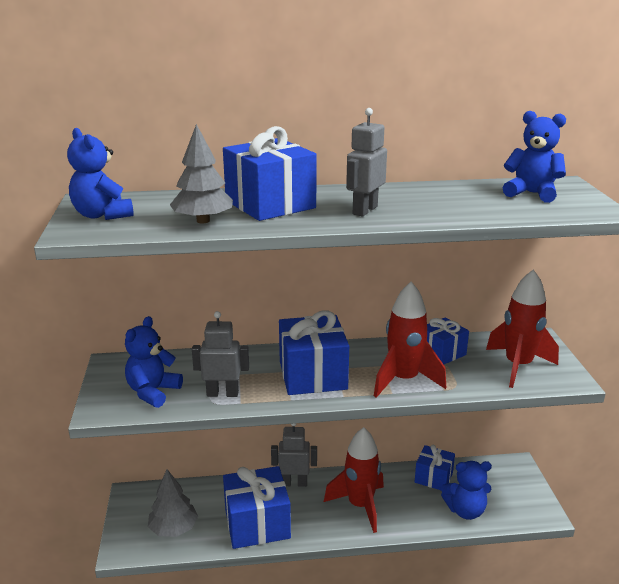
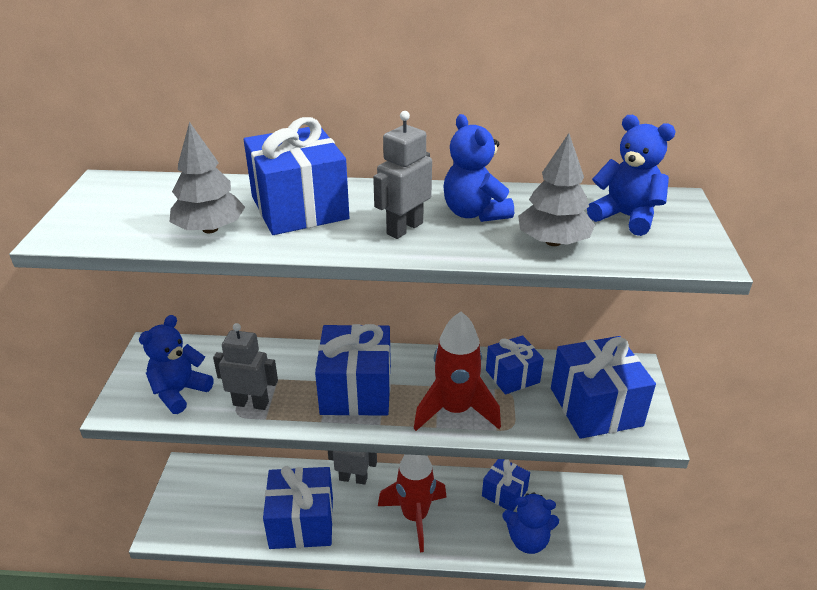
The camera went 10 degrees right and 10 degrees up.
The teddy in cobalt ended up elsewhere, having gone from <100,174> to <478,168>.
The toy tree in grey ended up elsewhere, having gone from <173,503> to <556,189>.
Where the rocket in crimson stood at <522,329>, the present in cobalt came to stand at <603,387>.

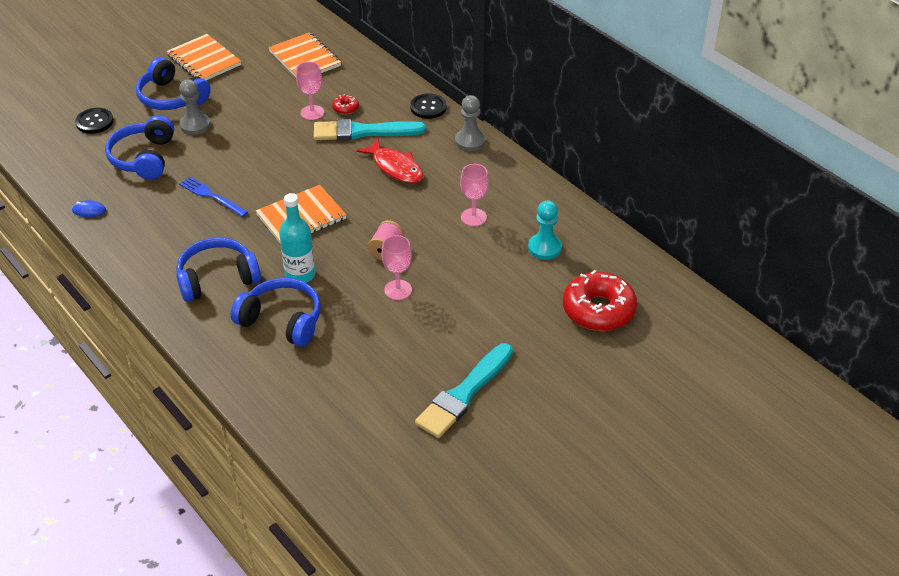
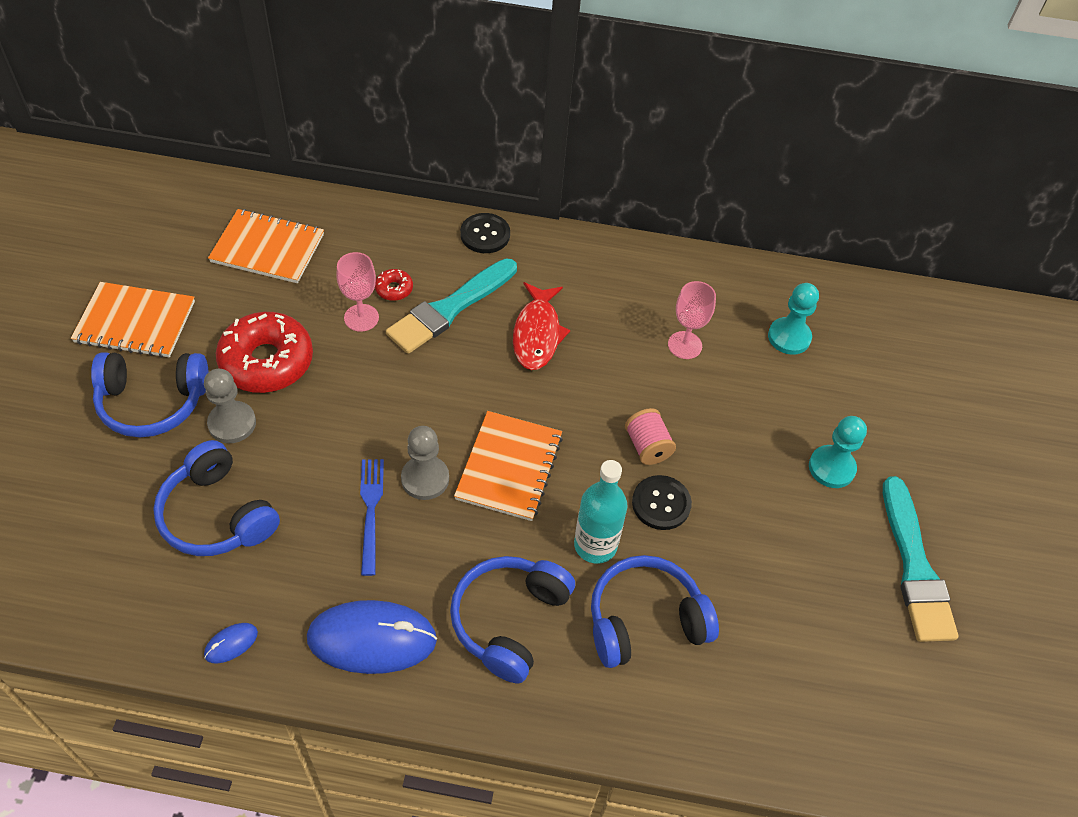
The camera went 45 degrees left and 10 degrees up.
The sewing button in black ended up elsewhere, having gone from <94,121> to <662,502>.
The fork in cobalt at <213,196> ended up facing another way, 90 degrees clockwise from before.
The fish in crimson at <389,160> ended up facing another way, 90 degrees clockwise from before.
The second view lost the chalice in rosy at <397,267>.
The game pawn in grey ended up elsewhere, having gone from <470,123> to <425,463>.
The donut in crimson ended up elsewhere, having gone from <600,300> to <264,352>.
The second view gained the computer mouse in cobalt at <372,637>.
The second view gained the game pawn in teal at <838,452>.

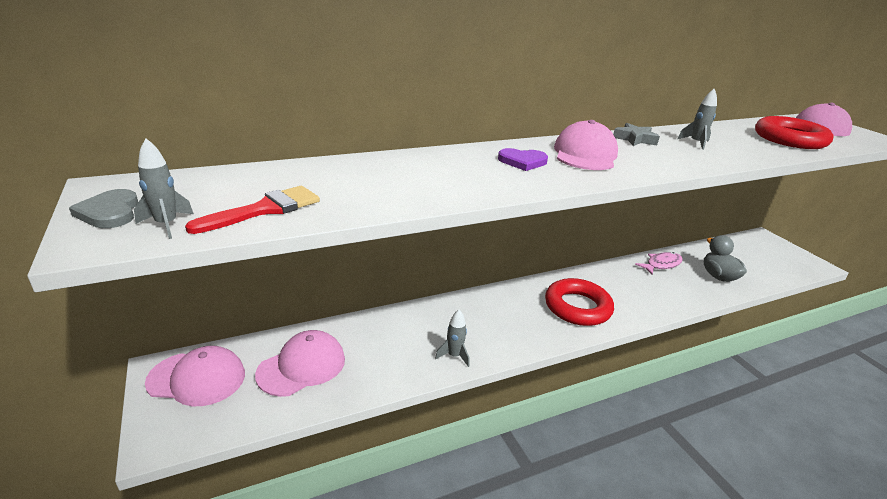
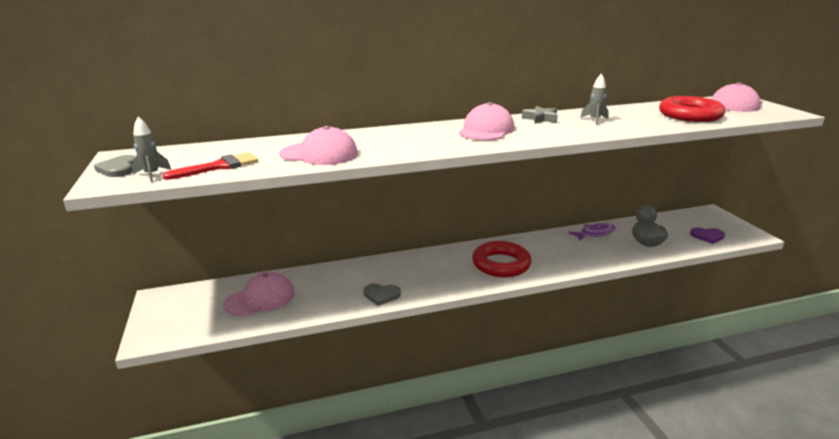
The camera went 10 degrees right and 5 degrees down.
The baseball cap in rosy ended up elsewhere, having gone from <195,376> to <318,145>.
Where the rocket in grey stood at <452,338>, the heart in grey came to stand at <382,294>.
The heart in royal purple ended up elsewhere, having gone from <523,159> to <707,235>.
What was the fish in rosy at <659,263> turned into the fish in royal purple at <592,232>.

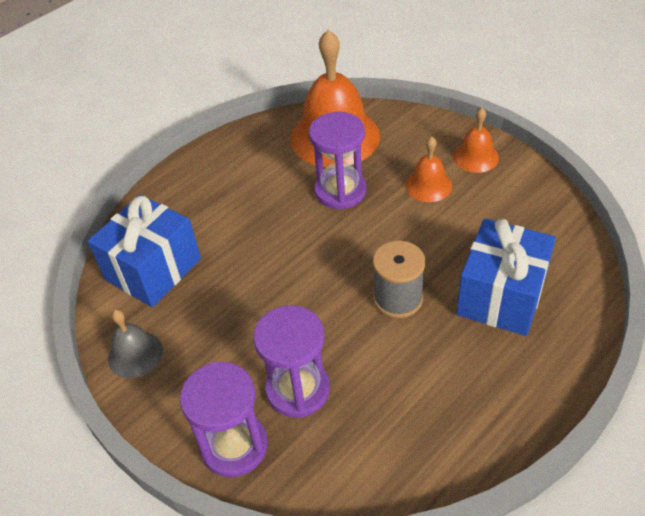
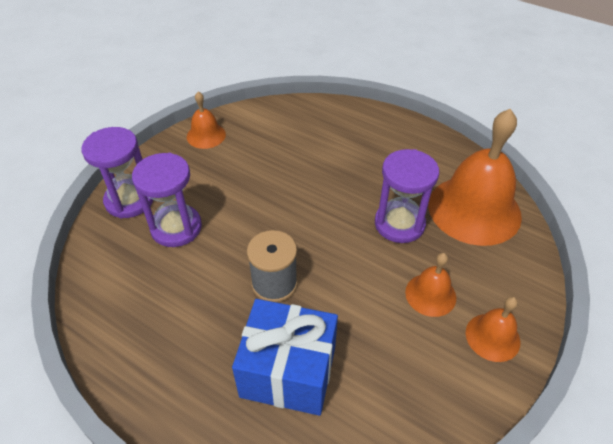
The camera went 75 degrees right and 0 degrees up.
The second view lost the present in cobalt at <144,250>.
What was the school bell in grey at <135,343> turned into the school bell in bright orange at <206,120>.

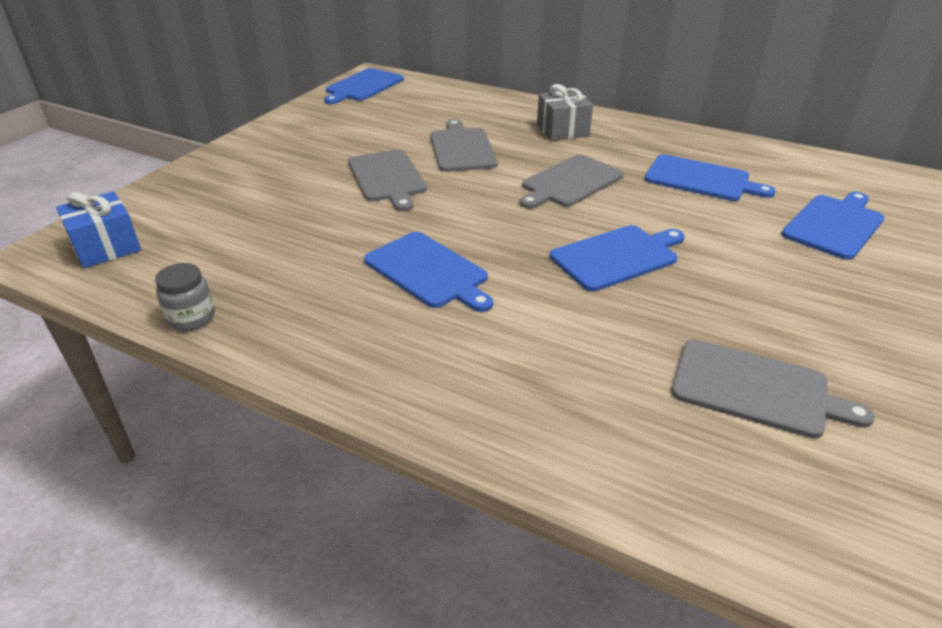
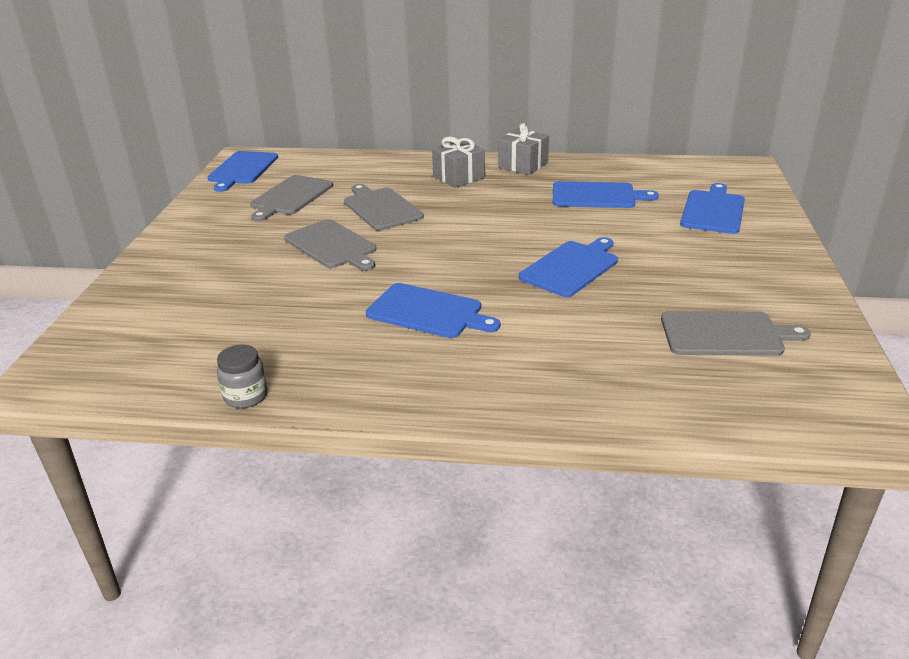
The camera went 20 degrees left and 5 degrees down.
The second view lost the present in cobalt at <98,229>.
The chopping board in grey ended up elsewhere, having gone from <571,181> to <291,198>.
The second view gained the present in grey at <523,149>.

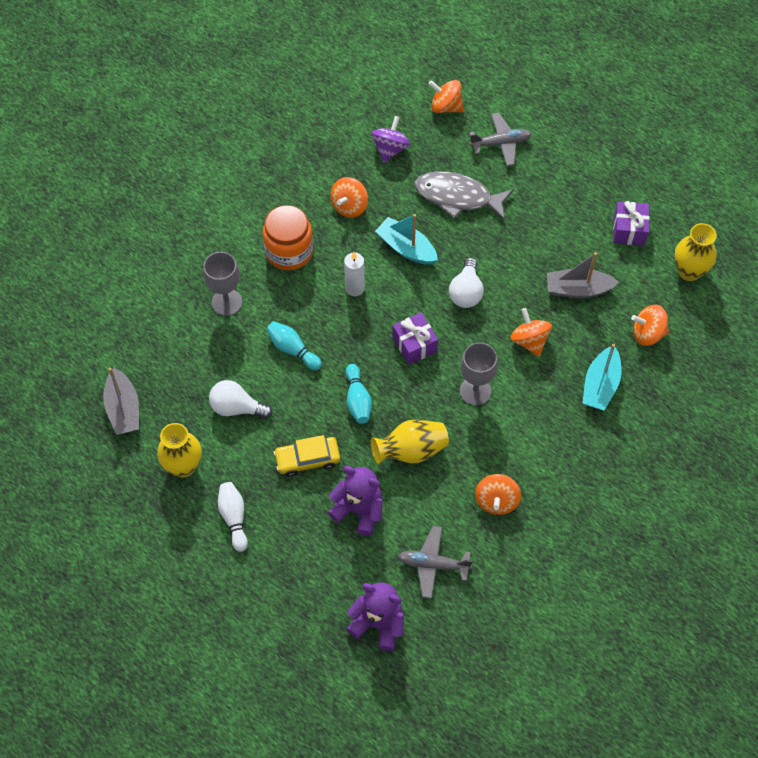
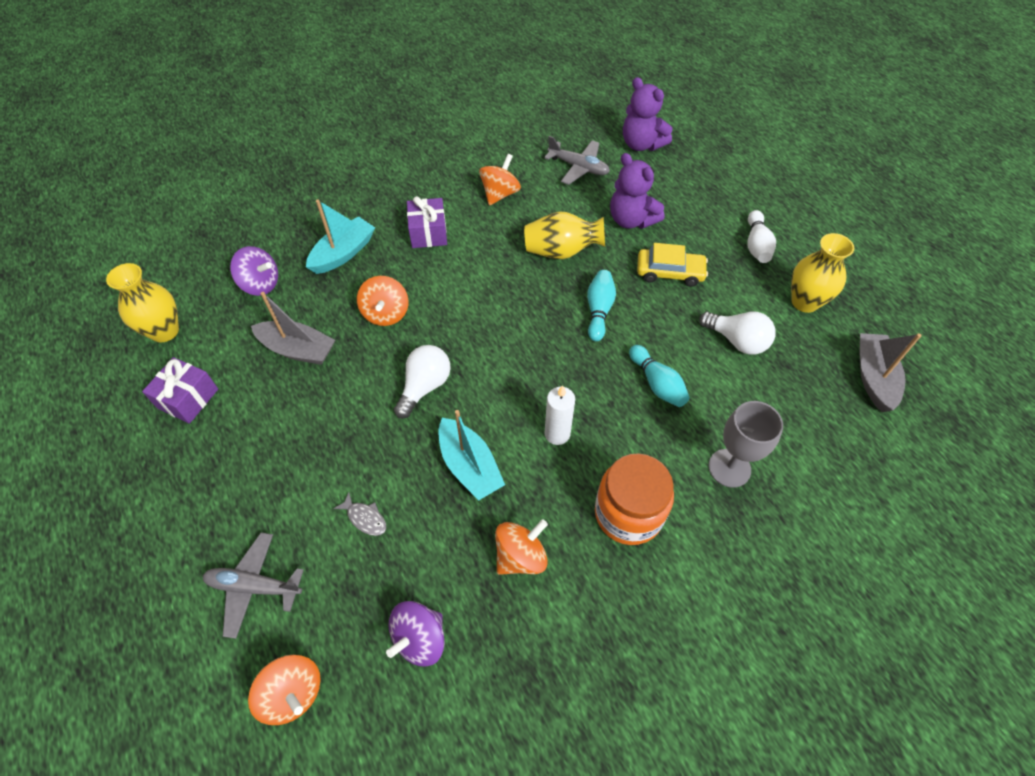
The camera went 160 degrees left and 5 degrees down.
The present in royal purple ended up elsewhere, having gone from <415,338> to <427,222>.
The size of the fish in grey at <464,196> changed by a factor of 0.41.
The second view lost the chalice in grey at <479,374>.
What was the toy top in bright orange at <650,325> turned into the toy top in royal purple at <254,271>.

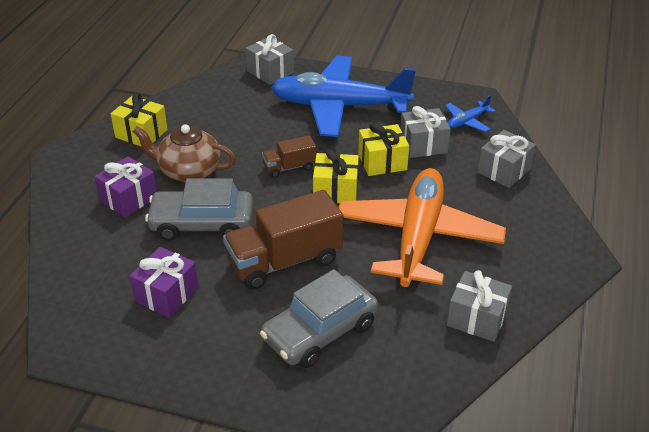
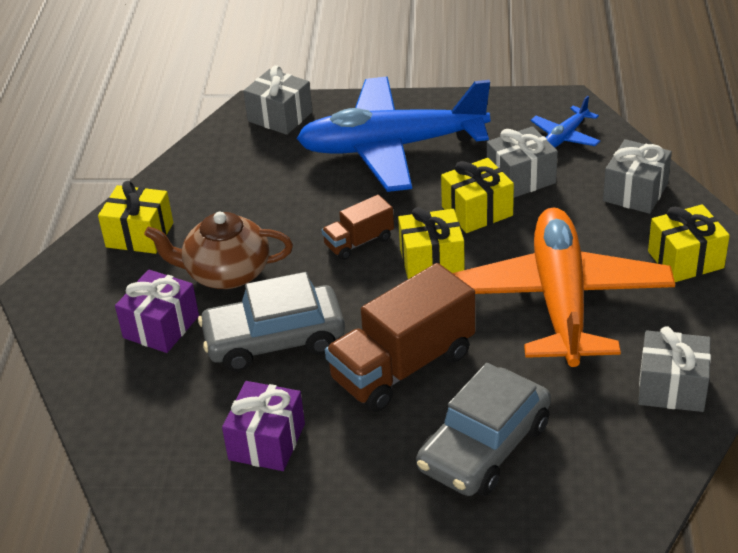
The camera went 10 degrees left and 0 degrees up.
The second view gained the present in yellow at <689,243>.

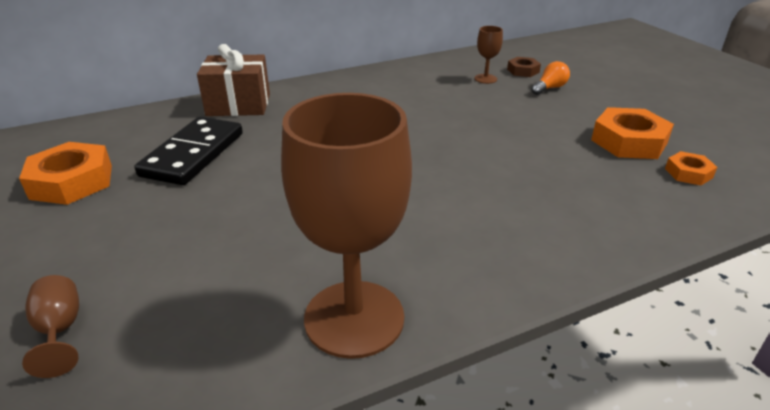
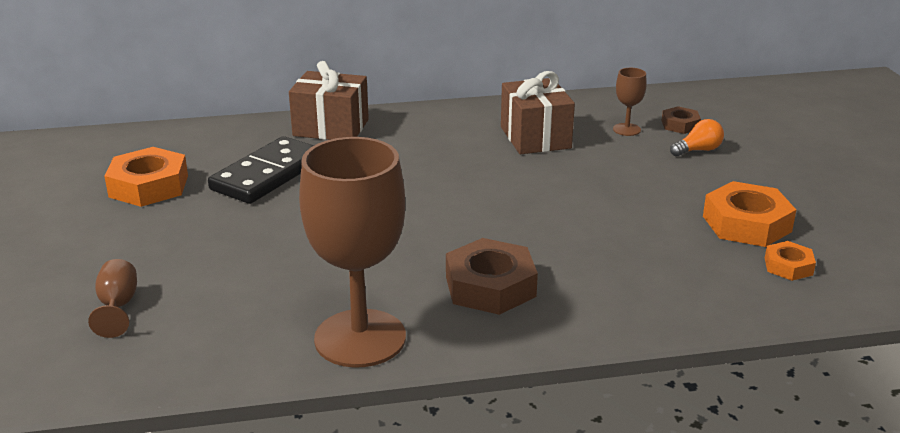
The camera went 15 degrees right and 5 degrees down.
The second view gained the hex nut in dark brown at <492,276>.
The second view gained the present in dark brown at <538,112>.

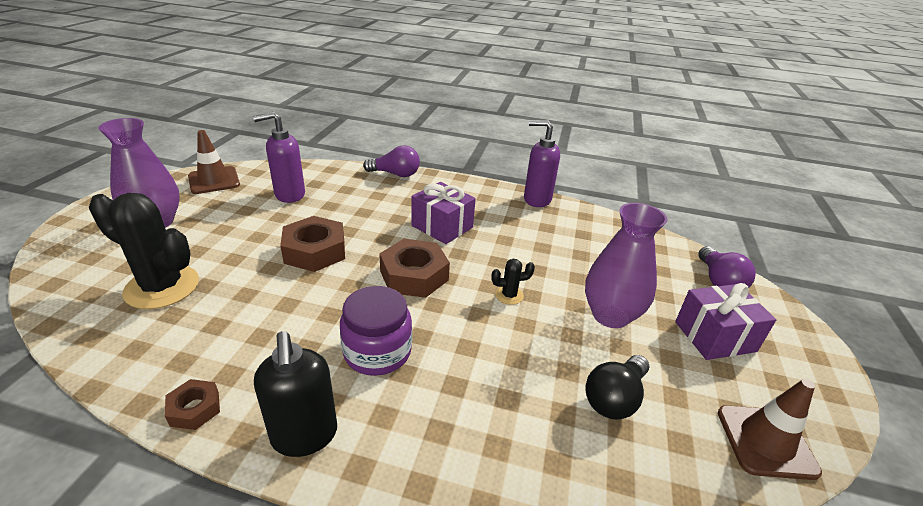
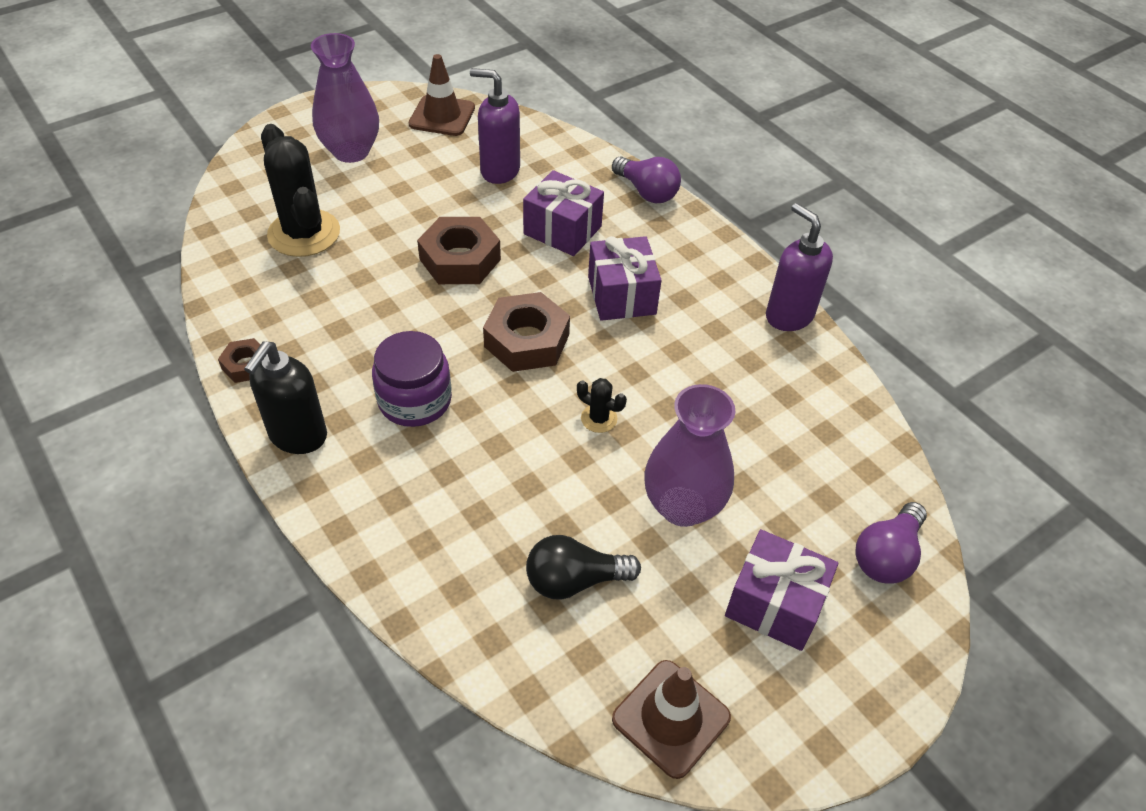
The camera went 40 degrees right and 15 degrees up.
The second view gained the present in royal purple at <563,213>.

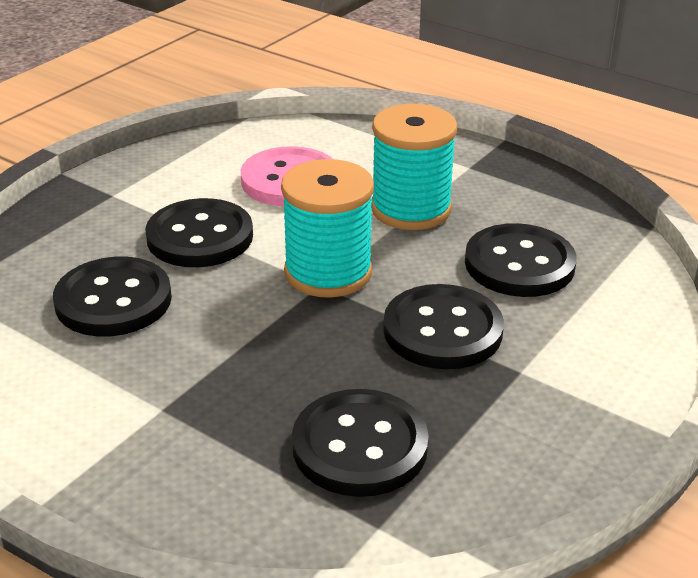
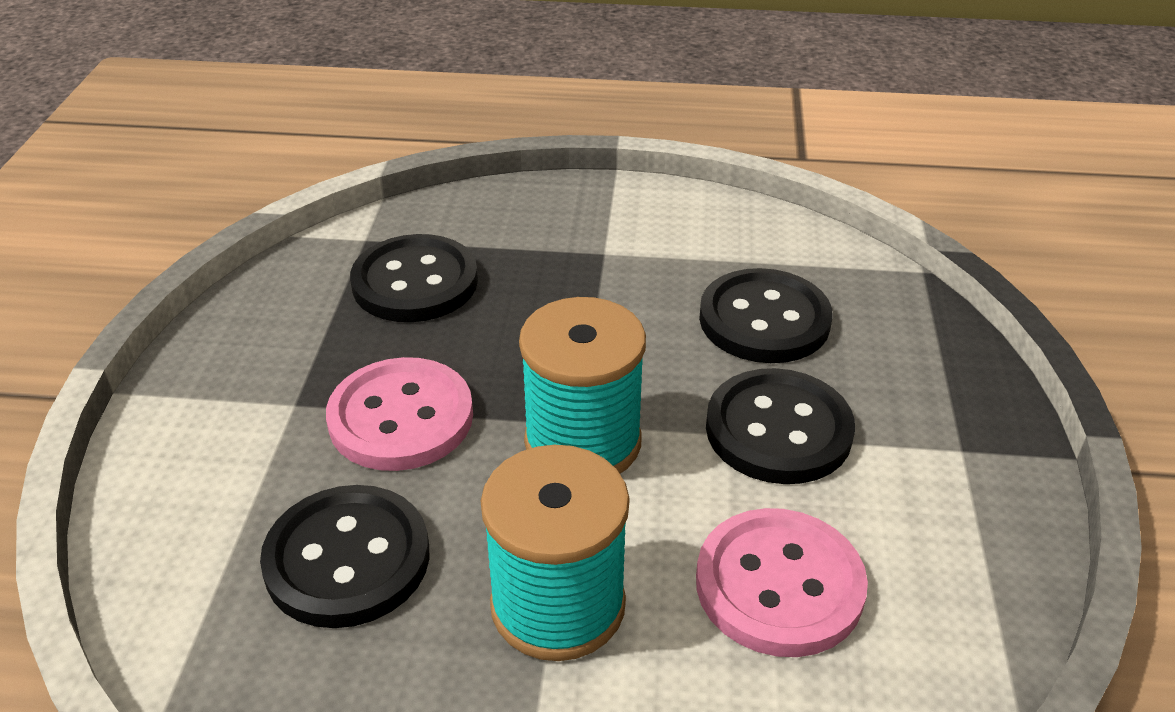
The camera went 150 degrees right and 5 degrees up.
What was the sewing button in black at <443,326> turned into the sewing button in rosy at <399,414>.

